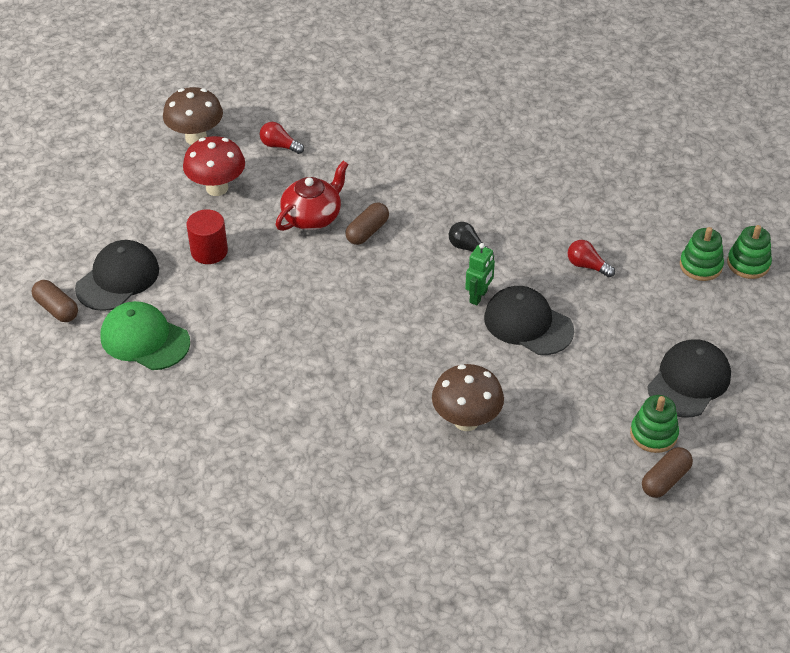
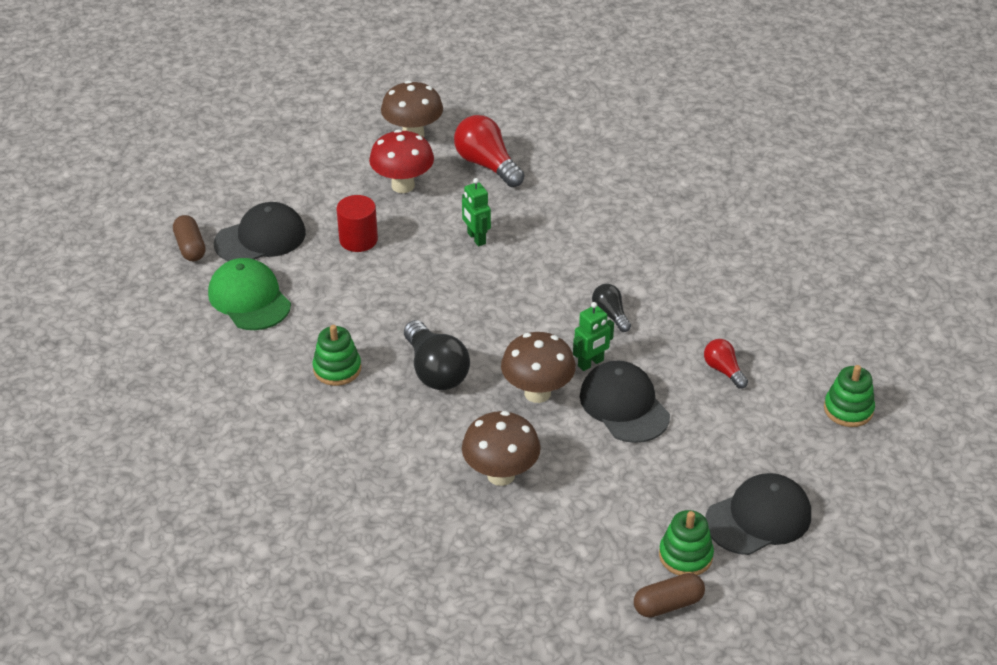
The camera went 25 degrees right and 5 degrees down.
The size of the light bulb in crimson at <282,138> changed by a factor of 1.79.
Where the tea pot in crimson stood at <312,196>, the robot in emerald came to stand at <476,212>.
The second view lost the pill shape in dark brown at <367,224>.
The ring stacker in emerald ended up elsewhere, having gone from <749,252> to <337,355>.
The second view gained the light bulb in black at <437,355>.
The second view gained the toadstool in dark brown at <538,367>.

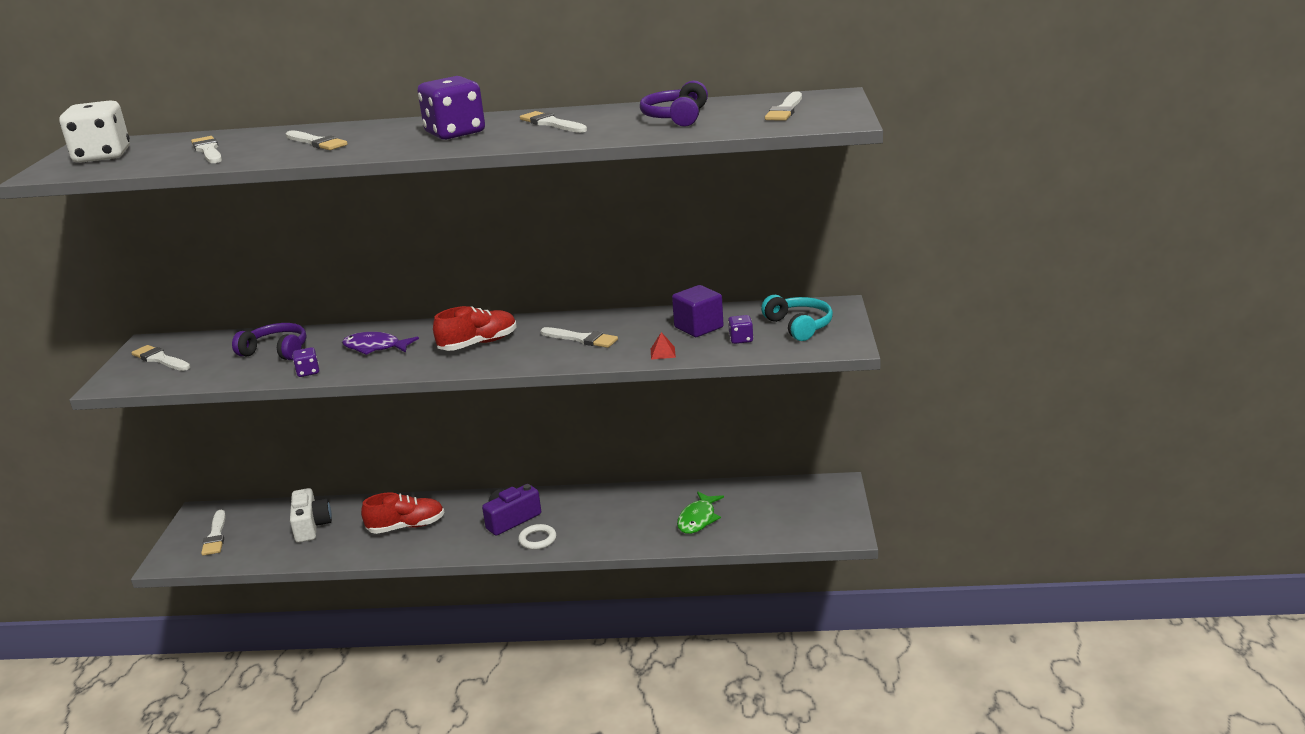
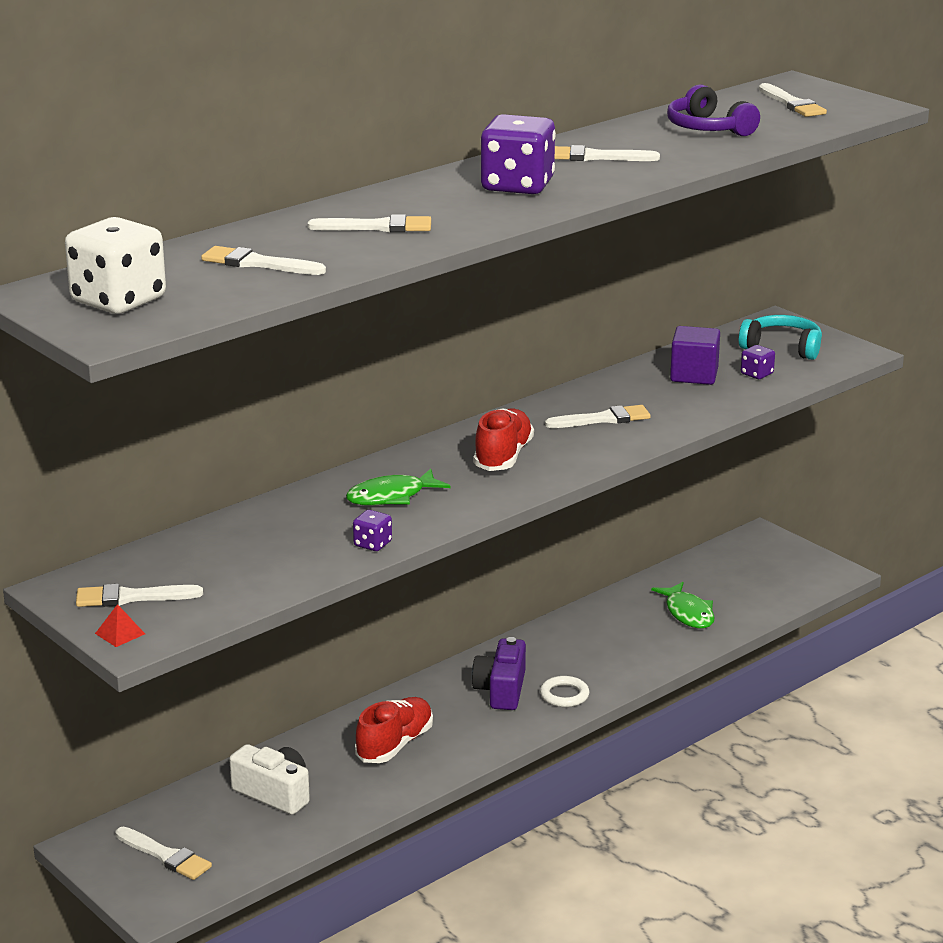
The camera went 45 degrees left and 0 degrees up.
The second view lost the over-ear headphones in royal purple at <269,341>.
What was the fish in royal purple at <380,343> turned into the fish in emerald at <398,487>.
The solid pyramid in crimson ended up elsewhere, having gone from <663,346> to <120,625>.

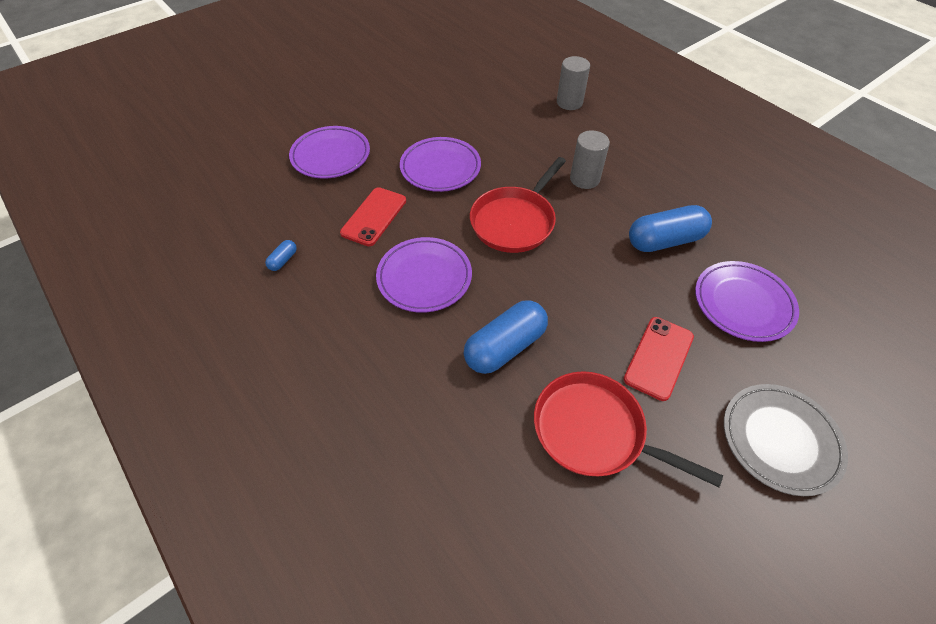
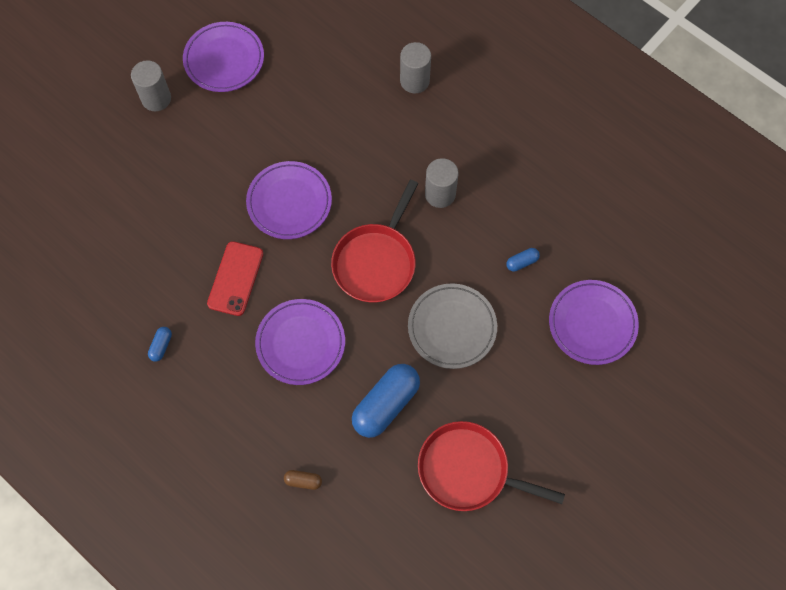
The camera went 10 degrees left and 15 degrees up.
The flat dish in royal purple ended up elsewhere, having gone from <329,152> to <223,57>.
The second view lost the mobile phone in crimson at <659,359>.
The size of the pill shape in cobalt at <670,228> changed by a factor of 0.44.
The flat dish in grey ended up elsewhere, having gone from <786,440> to <452,326>.
The second view gained the solid cylinder in grey at <151,85>.
The second view gained the pill shape in dark brown at <303,480>.

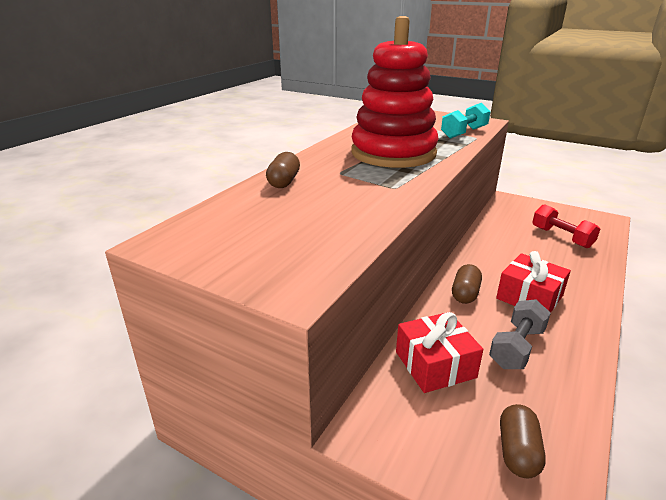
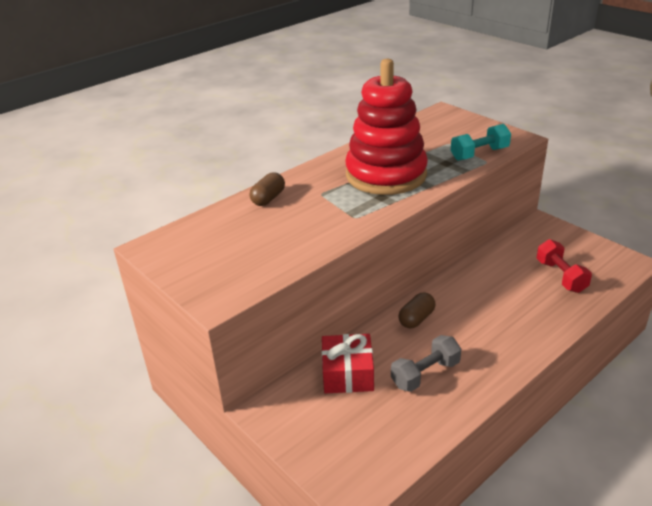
The camera went 20 degrees right and 5 degrees up.
The second view lost the present in crimson at <533,281>.
The second view lost the pill shape in dark brown at <523,441>.

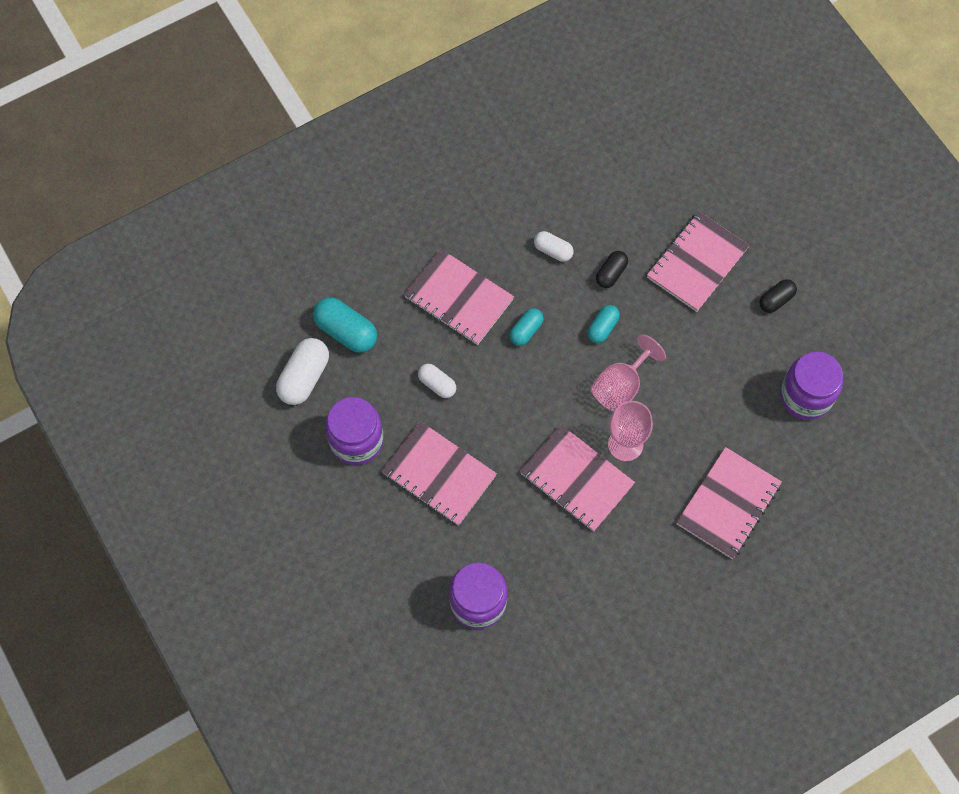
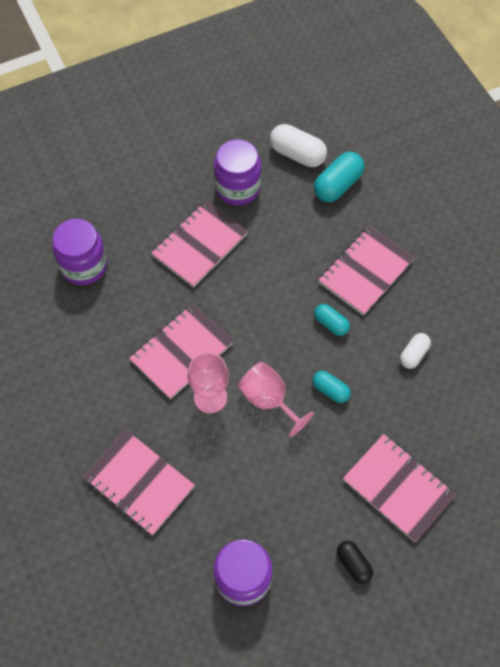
The camera went 95 degrees right and 5 degrees down.
The second view lost the pill shape in white at <437,381>.
The second view lost the pill shape in black at <612,269>.

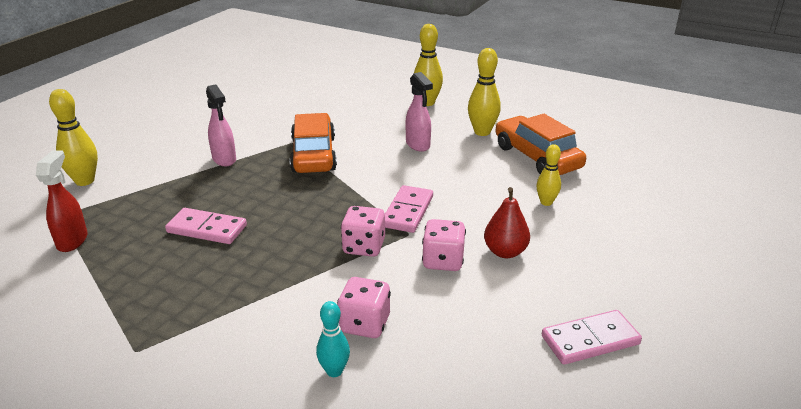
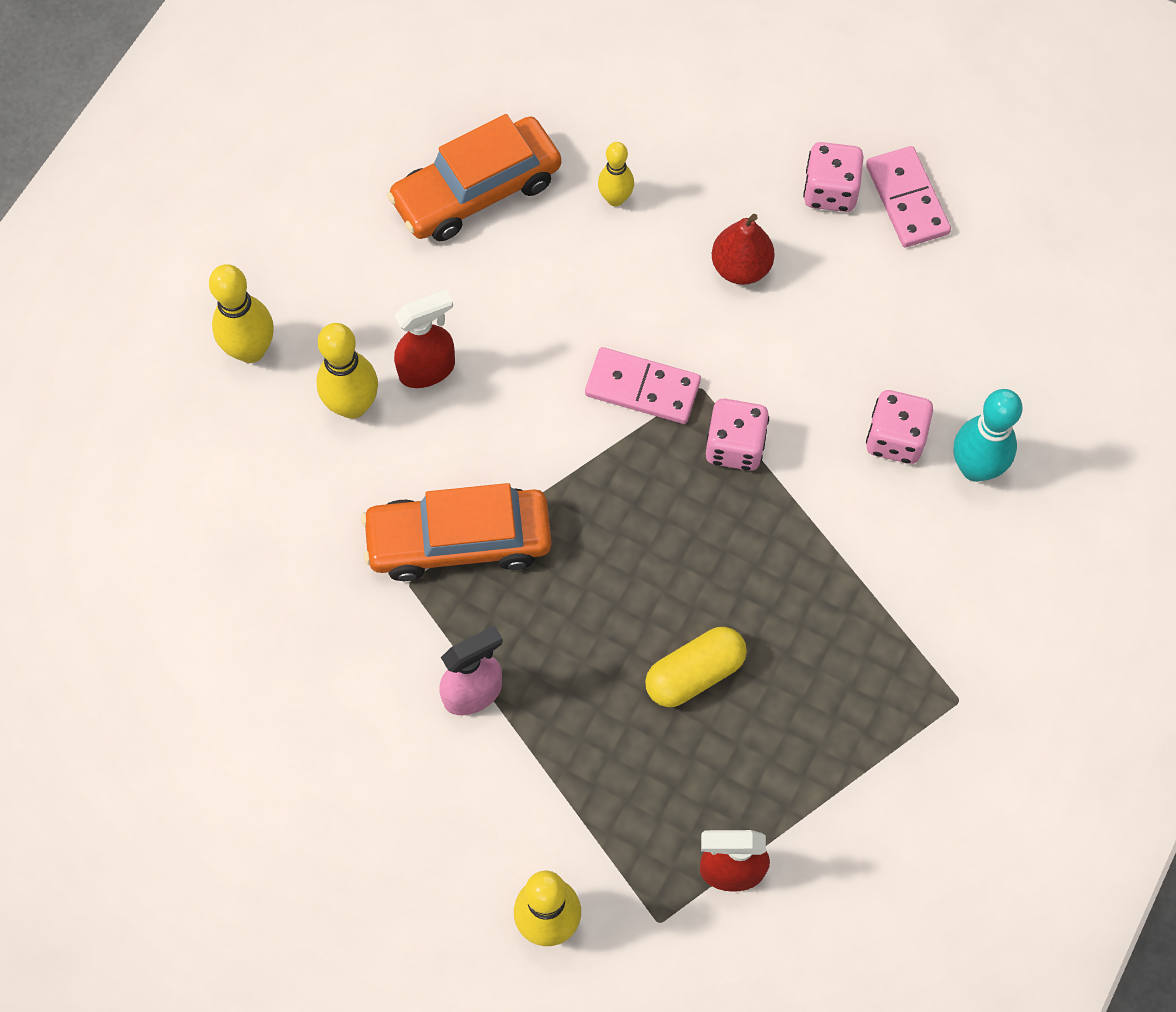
The camera went 90 degrees left and 35 degrees up.
Where the domino piece in rosy stood at <206,226>, the pill shape in yellow came to stand at <696,667>.
The size of the skittle in teal at <333,339> changed by a factor of 1.59.
What was the spray bottle in rosy at <419,112> turned into the spray bottle in crimson at <424,338>.
The die in rosy ended up elsewhere, having gone from <444,245> to <833,177>.
The skittle in yellow ended up elsewhere, having gone from <484,92> to <347,371>.

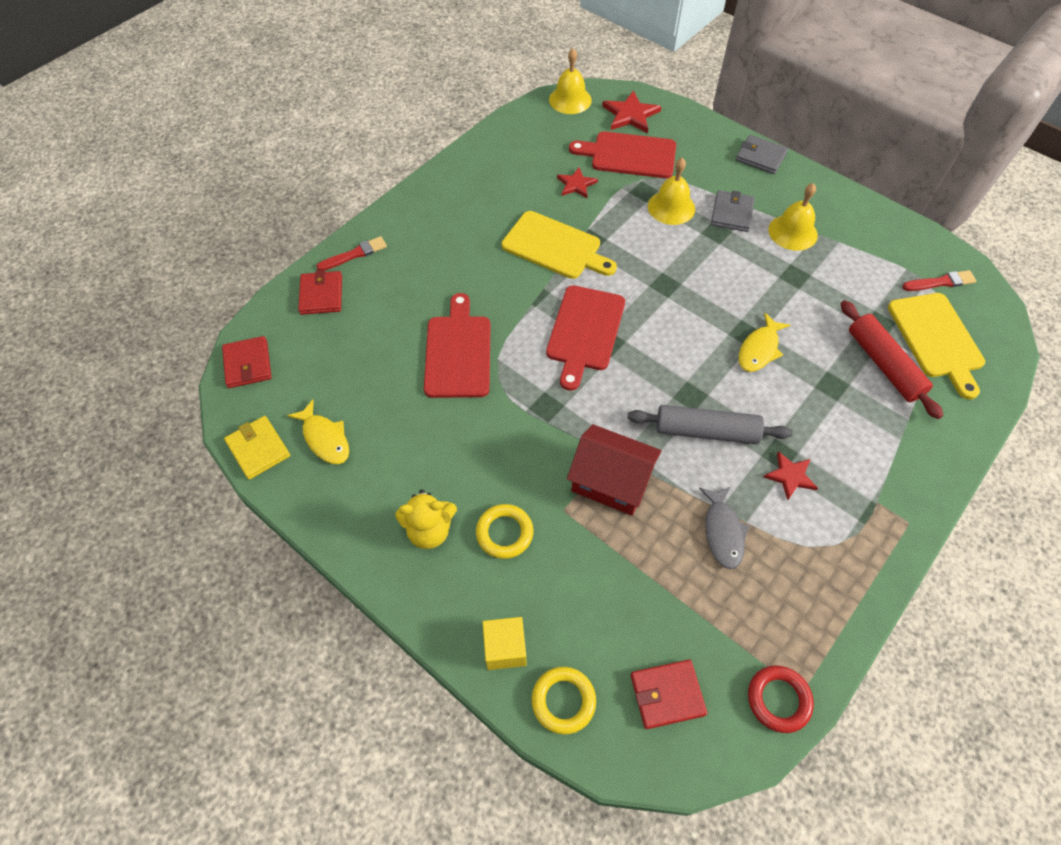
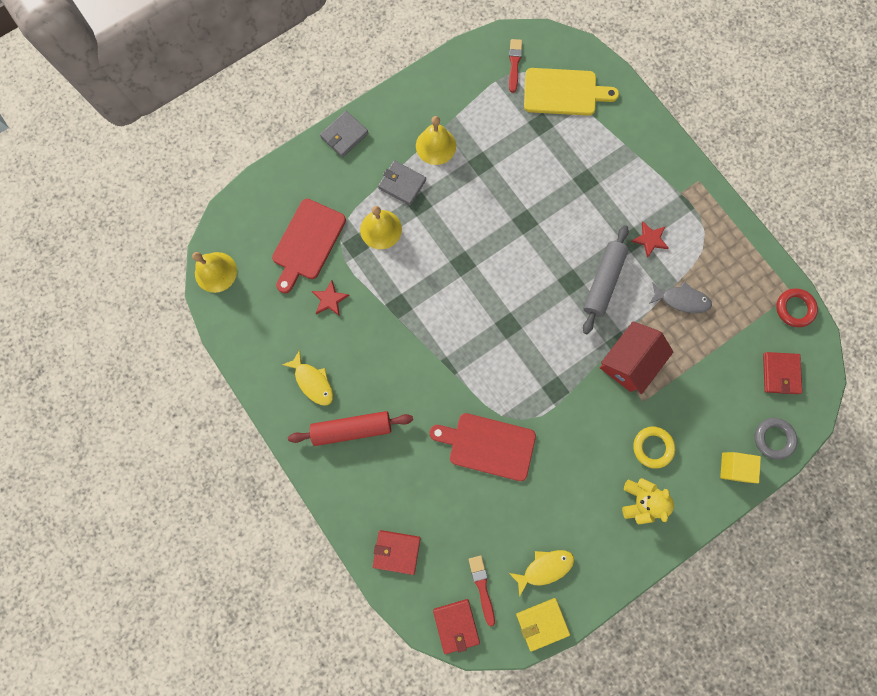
The camera went 75 degrees left and 20 degrees up.
The card wallet in crimson at <247,362> ended up facing another way, 75 degrees clockwise from before.
The paintbrush in crimson ended up elsewhere, having gone from <351,253> to <482,591>.
The second view lost the chopping board in yellow at <559,245>.
What was the torus in yellow at <564,700> turned into the torus in grey at <775,439>.
The second view lost the chopping board in crimson at <585,338>.
The second view lost the star in crimson at <632,111>.
The fish in yellow ended up elsewhere, having gone from <764,342> to <307,378>.
The dough roller in crimson ended up elsewhere, having gone from <892,359> to <350,428>.

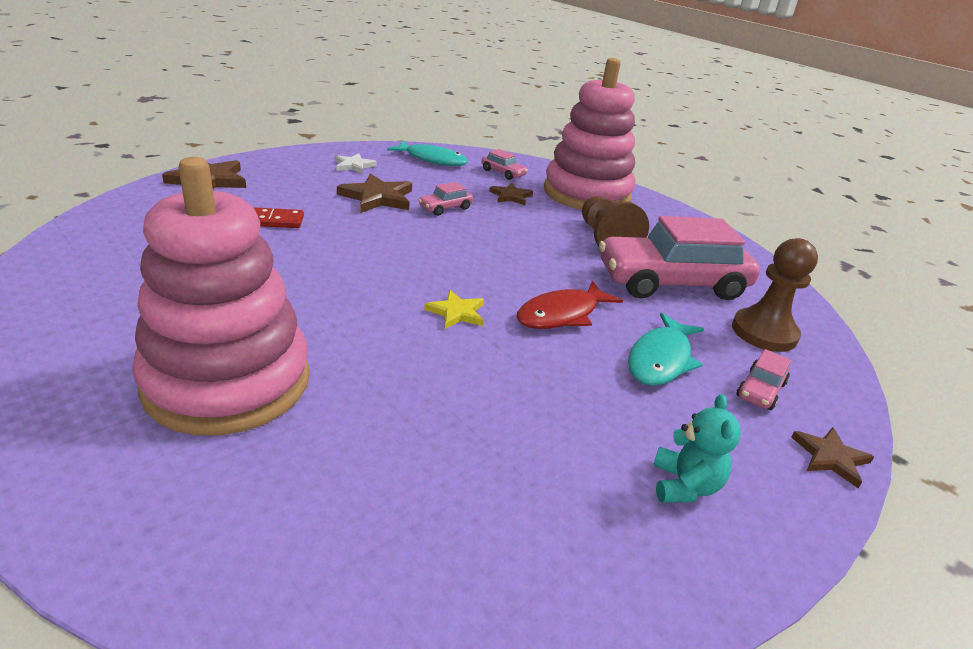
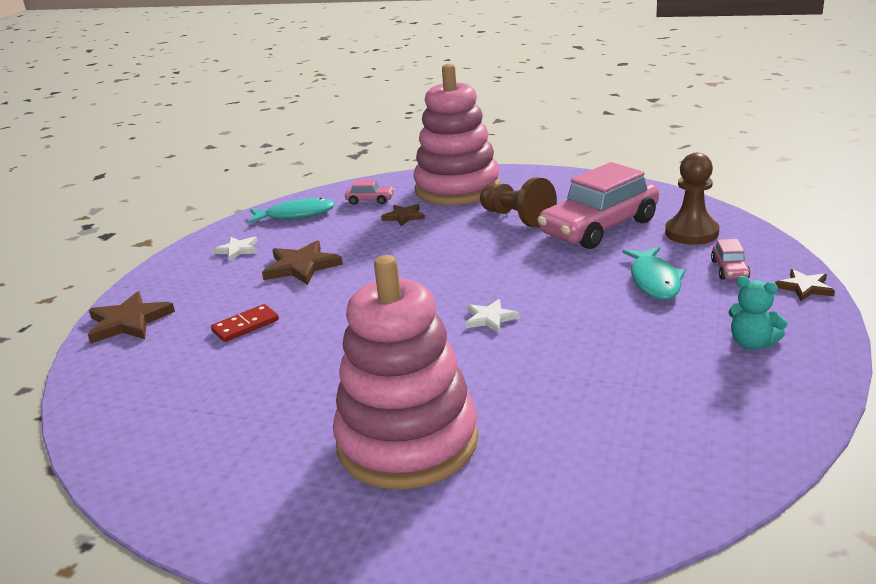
The camera went 25 degrees left and 5 degrees down.
The second view lost the toy car in rosy at <445,199>.
What was the star in yellow at <454,309> turned into the star in white at <492,316>.
The second view lost the fish in crimson at <569,305>.
The teddy in teal at <697,448> ended up facing another way, 150 degrees clockwise from before.

